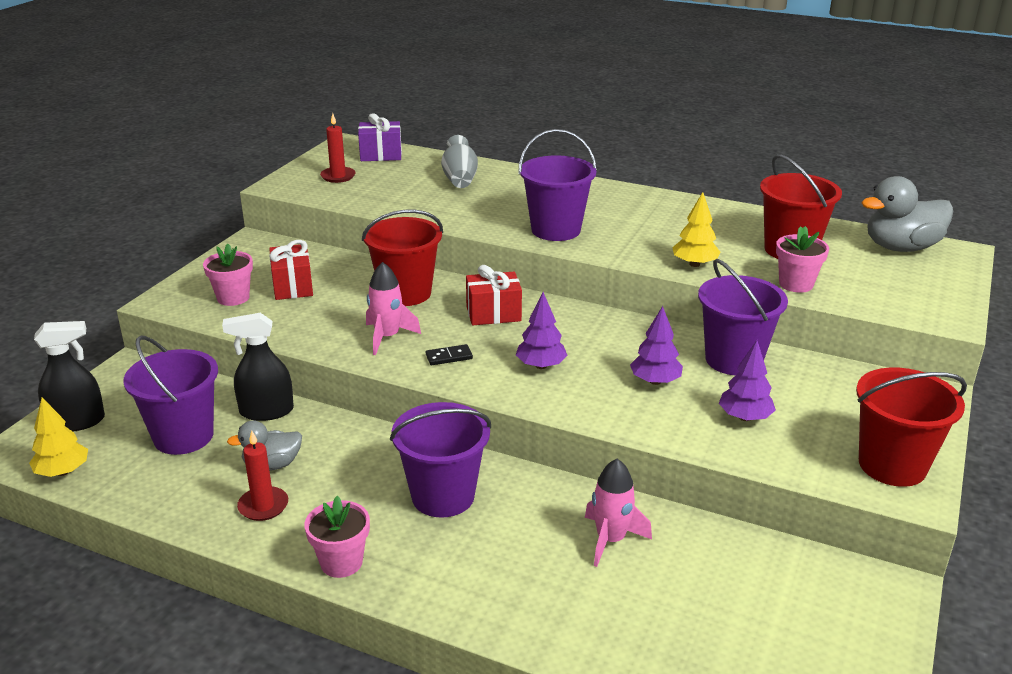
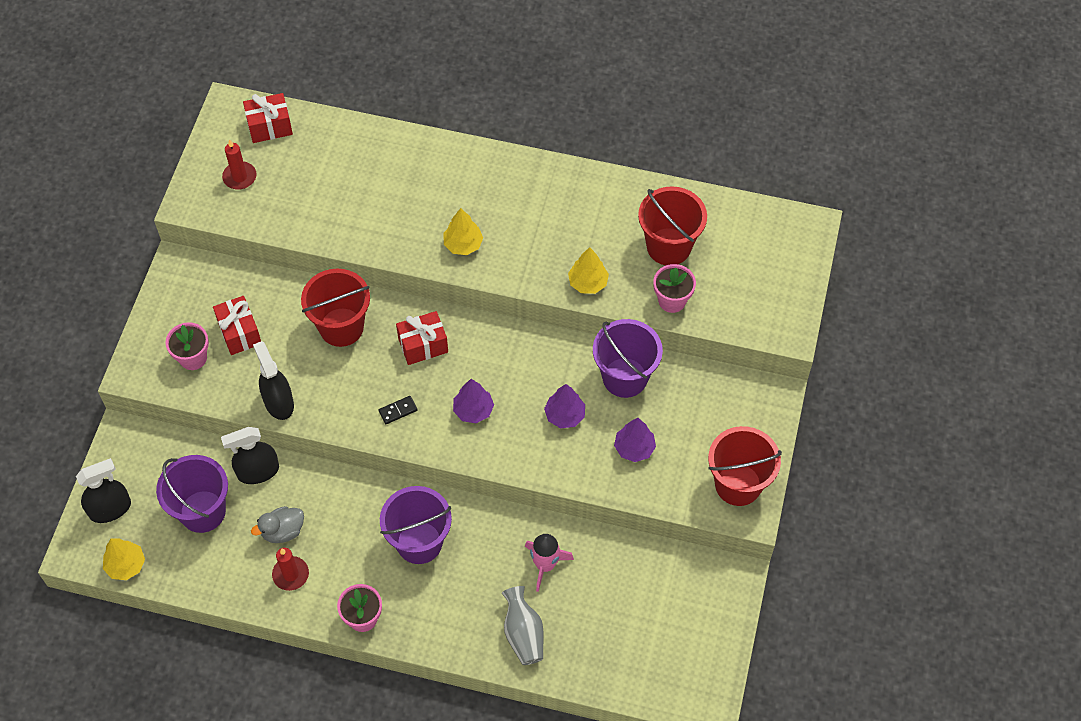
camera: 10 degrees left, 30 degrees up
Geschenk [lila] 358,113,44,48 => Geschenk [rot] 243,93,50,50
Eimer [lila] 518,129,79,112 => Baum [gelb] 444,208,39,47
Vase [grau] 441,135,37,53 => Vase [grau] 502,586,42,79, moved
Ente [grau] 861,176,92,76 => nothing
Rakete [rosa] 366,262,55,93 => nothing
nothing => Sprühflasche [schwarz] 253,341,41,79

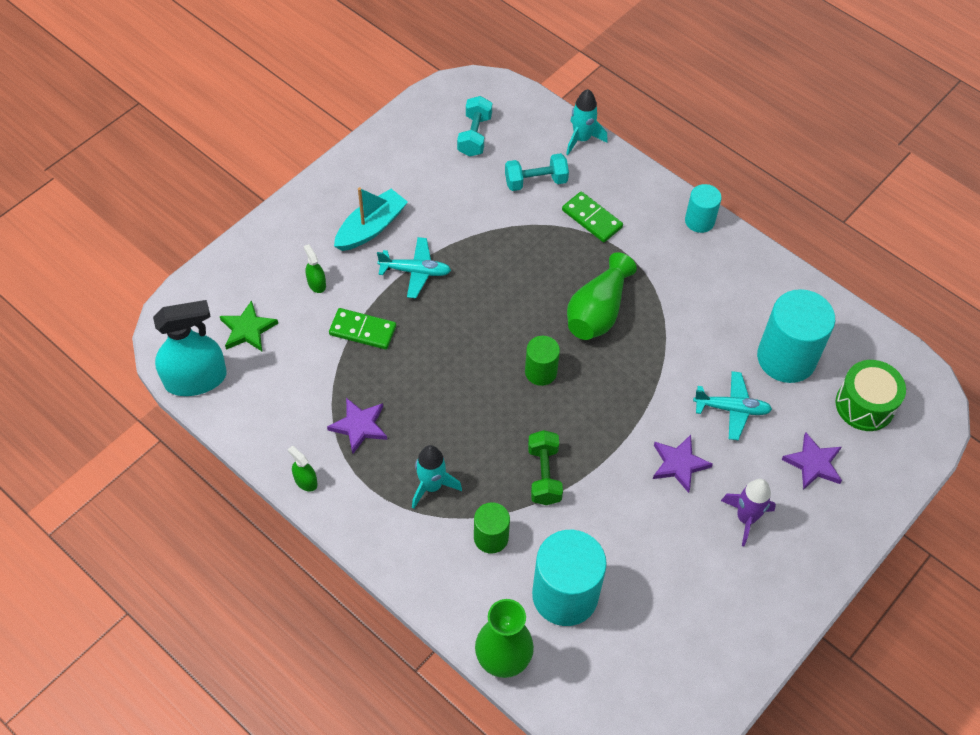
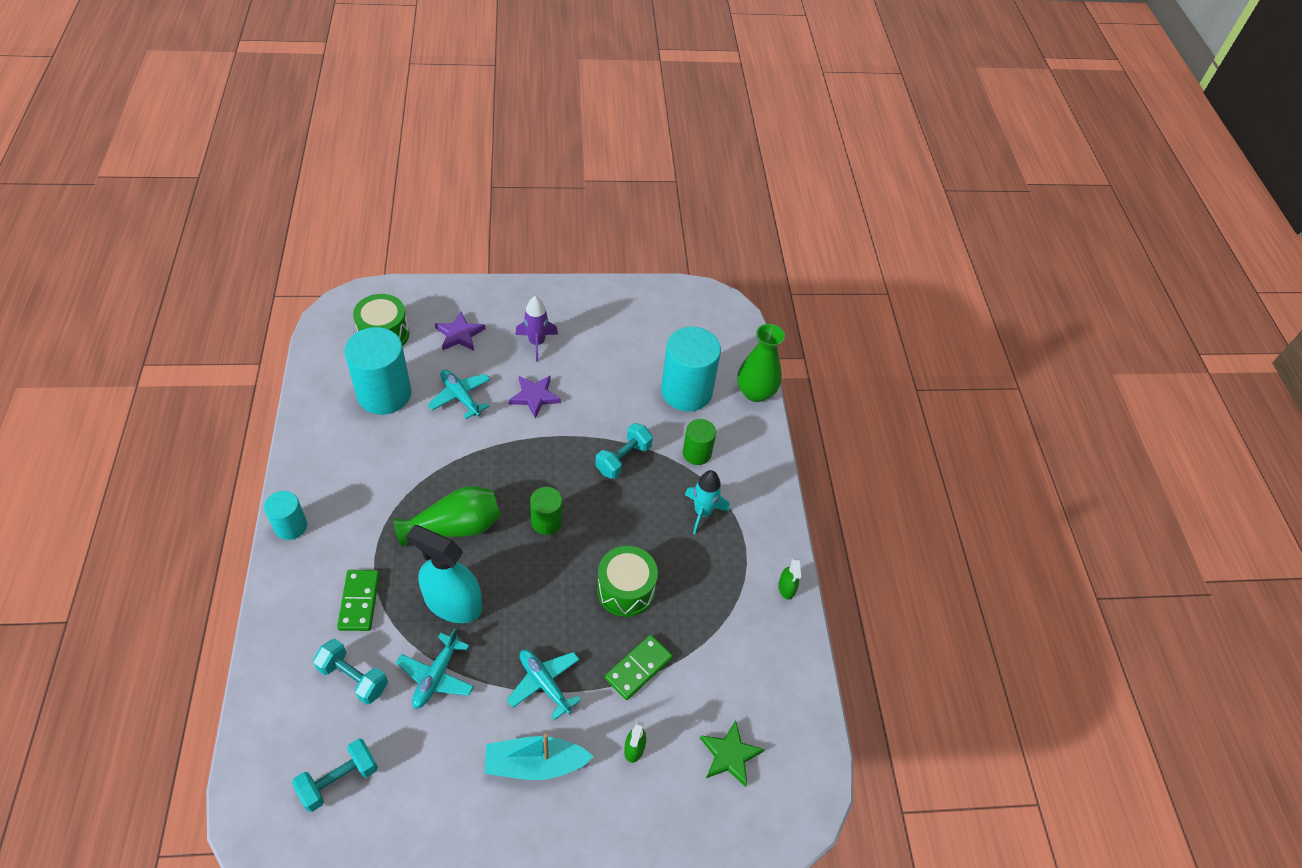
camera: 140 degrees left, 5 degrees down
Rakete [türkis] 566,89,42,66 => nothing
Sprühflasche [türkis] 153,300,74,96 => Sprühflasche [türkis] 406,525,76,98, moved
Dominostein [grün] 329,308,67,42 => Dominostein [grün] 605,635,68,65, 75 degrees clockwise
Stern [lila] 327,398,60,56 => nothing
Hantel [grün] 528,430,35,75 => Hantel [türkis] 595,423,58,56
nothing => Trommel [grün] 597,546,61,71
nothing => Flugzeug [türkis] 396,629,78,80

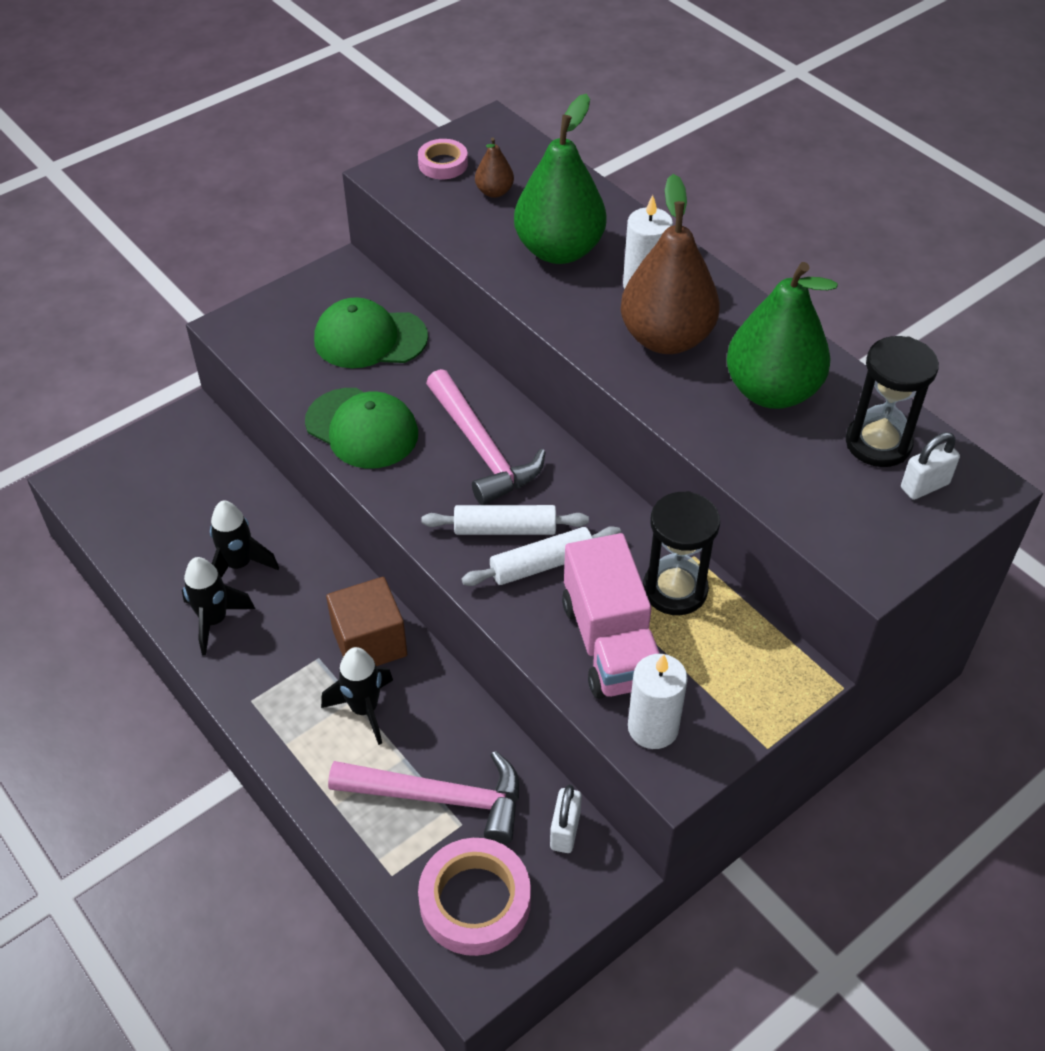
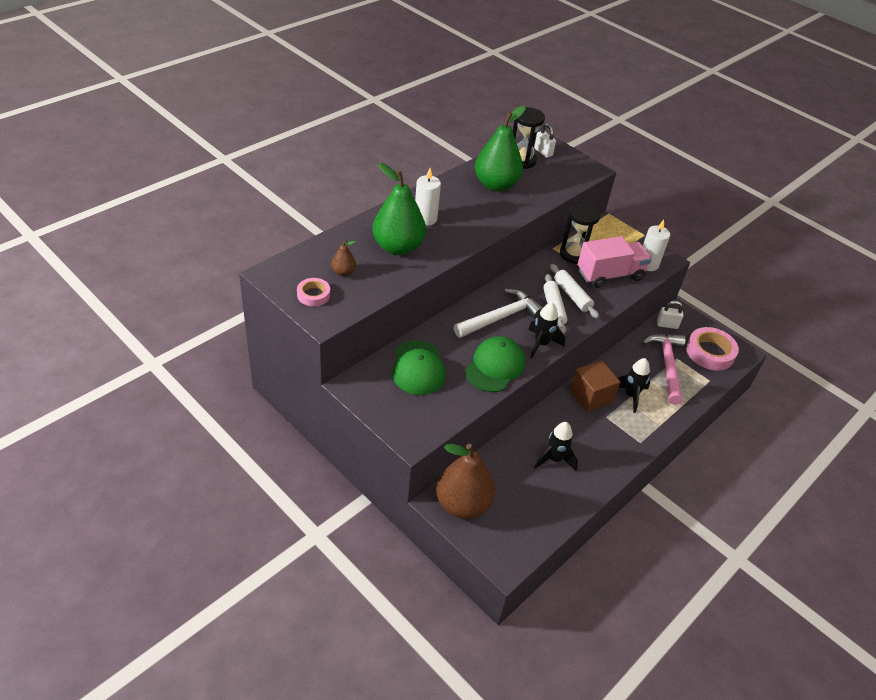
camera: 100 degrees left, 5 degrees down
Birne [braun] 620,174,100,180 => Birne [braun] 436,444,59,75, moved
Hammer [rosa] 426,369,120,136 => Hammer [weiß] 454,289,90,49
Rakete [schwarz] 182,557,73,99 => Rakete [schwarz] 528,302,37,56, moved

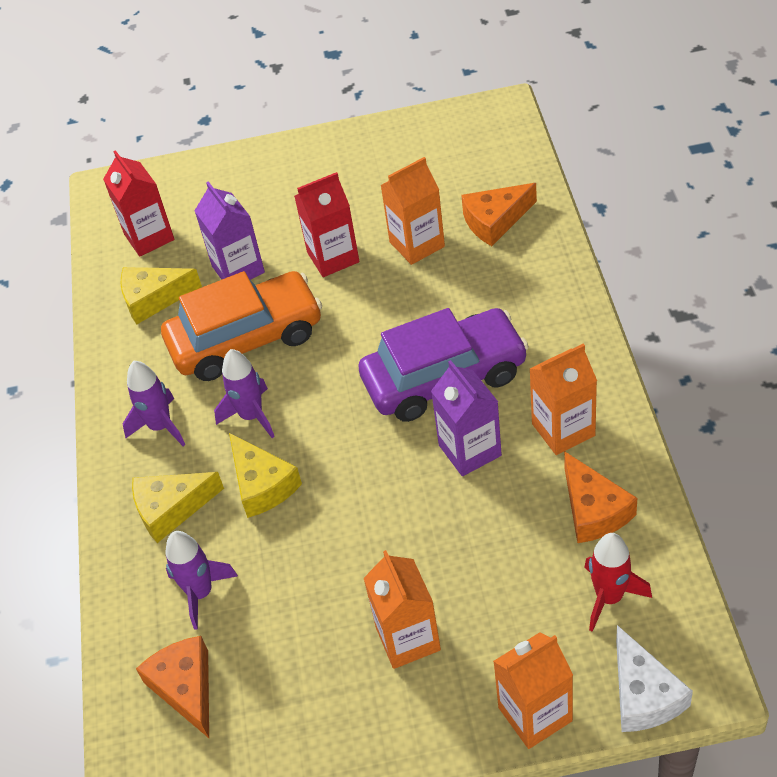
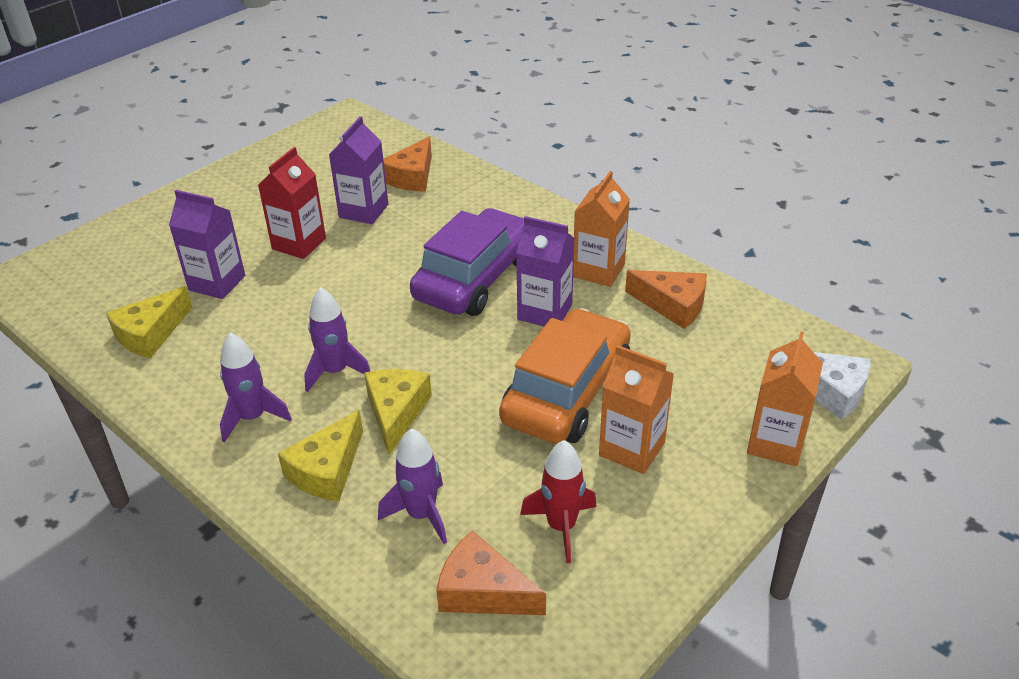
camera: 45 degrees left, 10 degrees down
Getränkekarton [rot] 103,150,72,107 => nothing
Getränkekarton [orange] 381,157,64,108 => Getränkekarton [lila] 329,116,59,108
Auto [orange] 161,271,161,110 => Auto [orange] 499,308,132,136, moved
Käse [gelb] 229,433,73,85 => Käse [gelb] 364,369,68,85, 105 degrees counterclockwise
Rakete [rot] 584,533,68,99 => Rakete [rot] 520,440,77,123, moved

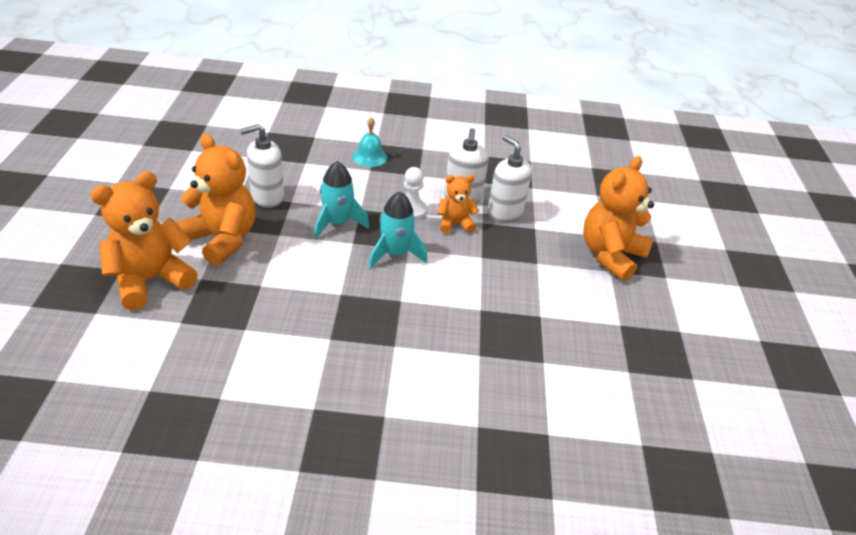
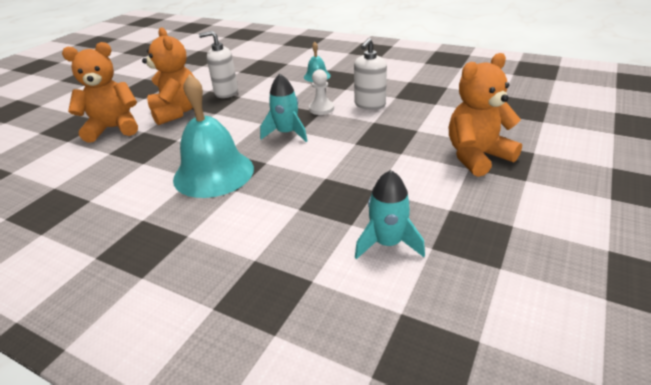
camera: 30 degrees right, 5 degrees down
Seifenspender [weiß] 488,135,44,87 => nothing
Rakete [türkis] 314,161,55,78 => Rakete [türkis] 355,170,70,89, moved
Teddybär [orange] 437,175,42,59 => nothing
nothing => Glocke [türkis] 173,74,81,124

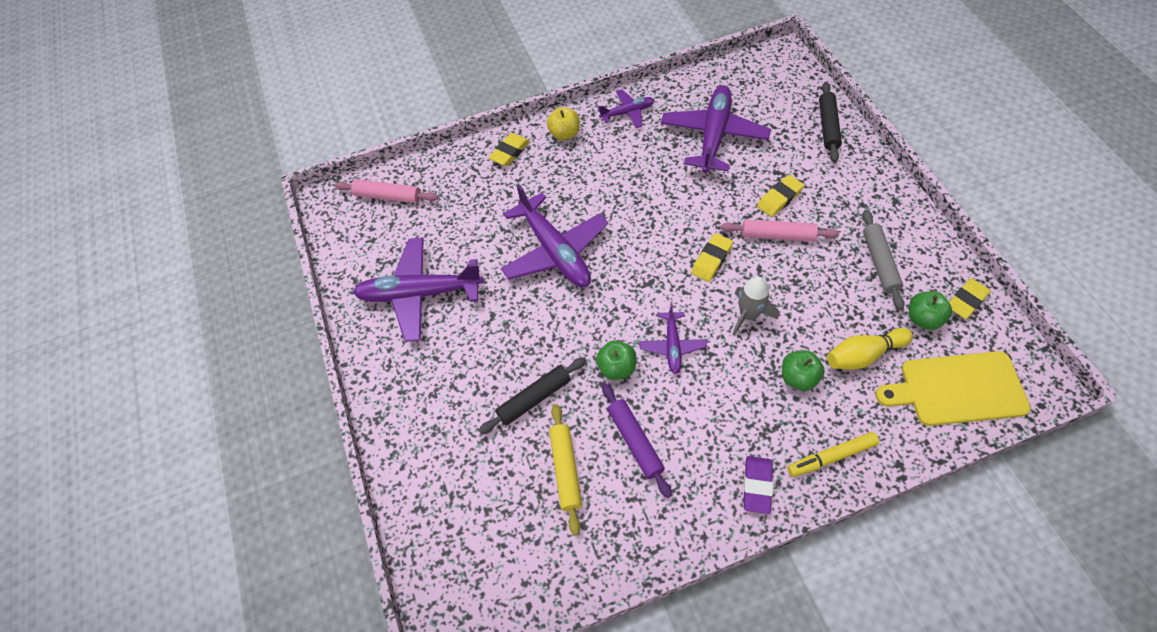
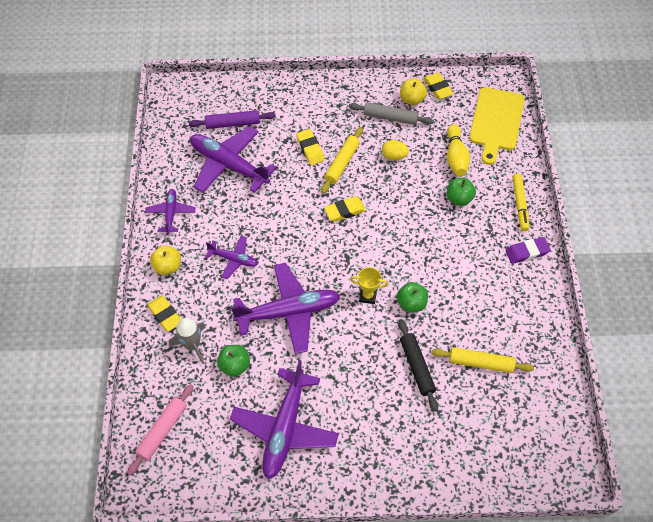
camera: 75 degrees left, 0 degrees up
Nudelholz [schwarz] 819,82,23,80 => nothing
Nudelholz [rosa] 721,219,118,23 => Nudelholz [gelb] 321,127,42,67
Radiergummi [gelb] 691,233,42,49 => Radiergummi [gelb] 324,197,42,25, 75 degrees counterclockwise
Rakete [grau] 732,277,46,59 => Rakete [grau] 169,318,36,46, moved
Apfel [grün] 909,291,43,39 => Apfel [grün] 217,345,33,32, moved
Flugzeug [lila] 639,303,68,71 => Flugzeug [lila] 205,236,53,43, moved
Nudelholz [lila] 602,383,70,115 => Nudelholz [lila] 189,110,87,19, moved
Radiergummi [lila] 743,456,30,58 => Radiergummi [lila] 505,237,46,27, 45 degrees counterclockwise
nothing => Apfel [gelb] 400,79,27,26
nothing => Ei [gelb] 382,140,27,20
nothing => Pokal [gelb] 350,267,38,37

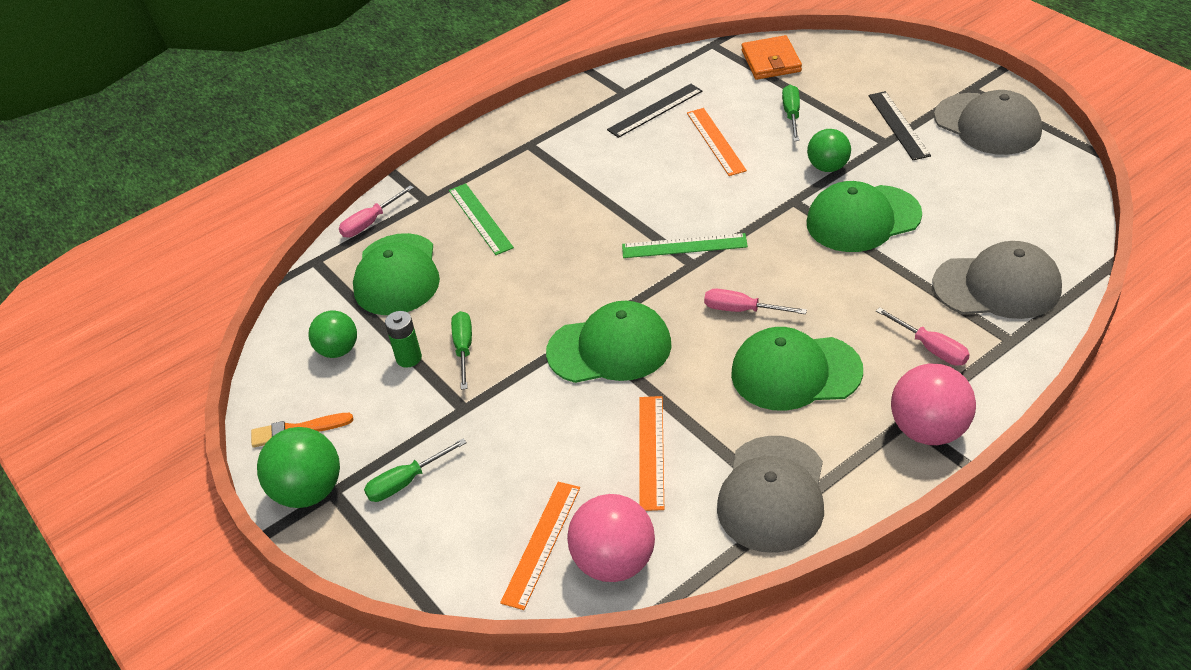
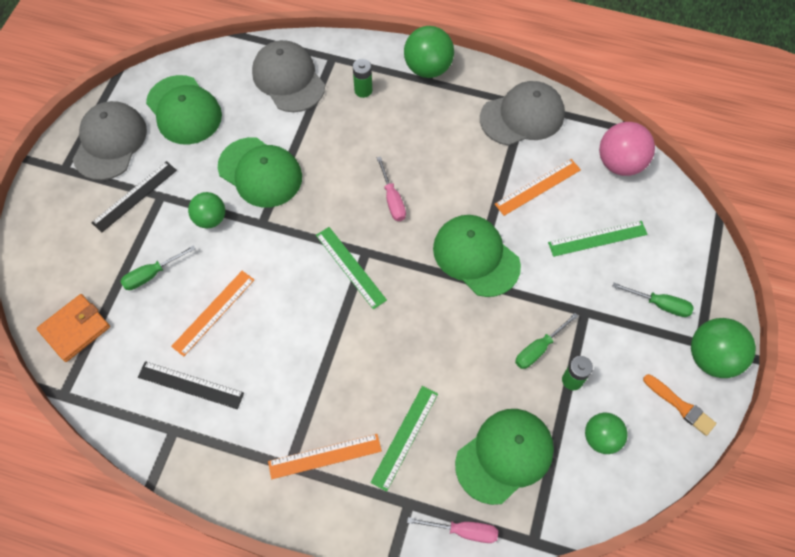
camera: 130 degrees left, 20 degrees up
Schraubenzieher [rosa] 876,307,94,59 => Batterie [grün] 353,59,19,39
Kappe [grün] 731,327,132,84 => Kappe [grün] 146,75,76,70, moved
Ball [rosa] 891,364,85,81 => Ball [grün] 404,26,50,52
Lineal [orange] 500,482,80,128 => Lineal [orange] 268,434,114,45, moved
nothing => Lineal [grün] 548,221,100,36

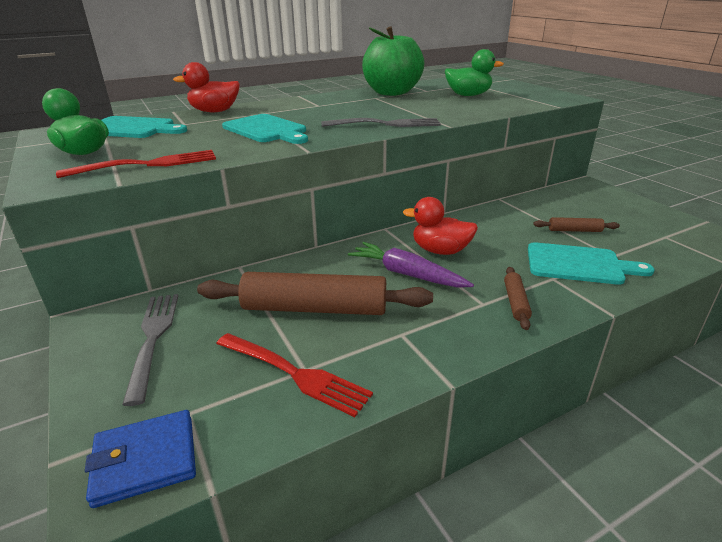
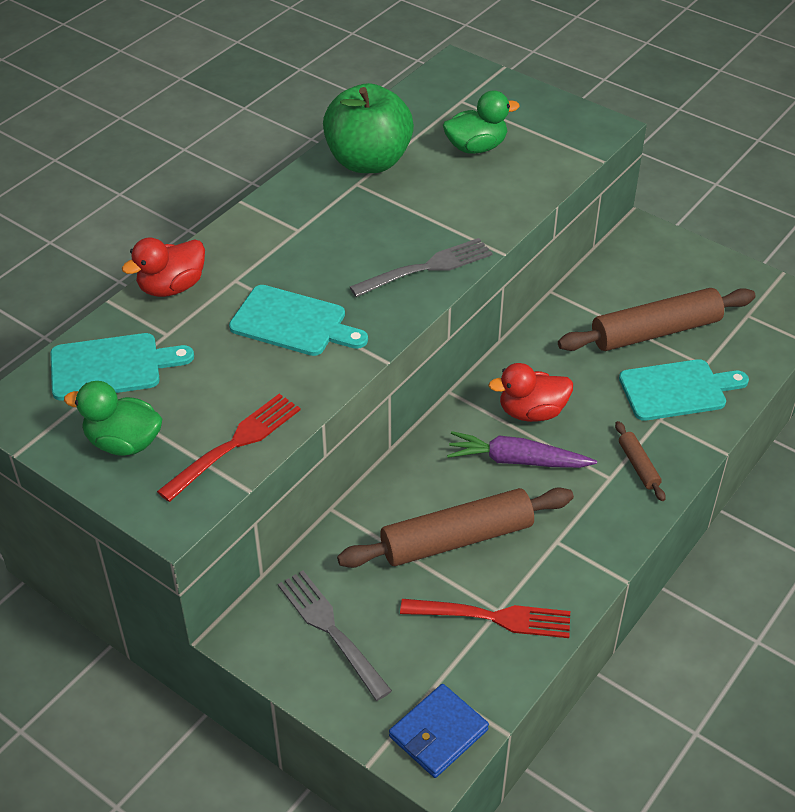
camera: 25 degrees left, 15 degrees up
Nudelholz [braun] 533,217,87,15 => Nudelholz [braun] 558,288,198,63, x2.21

